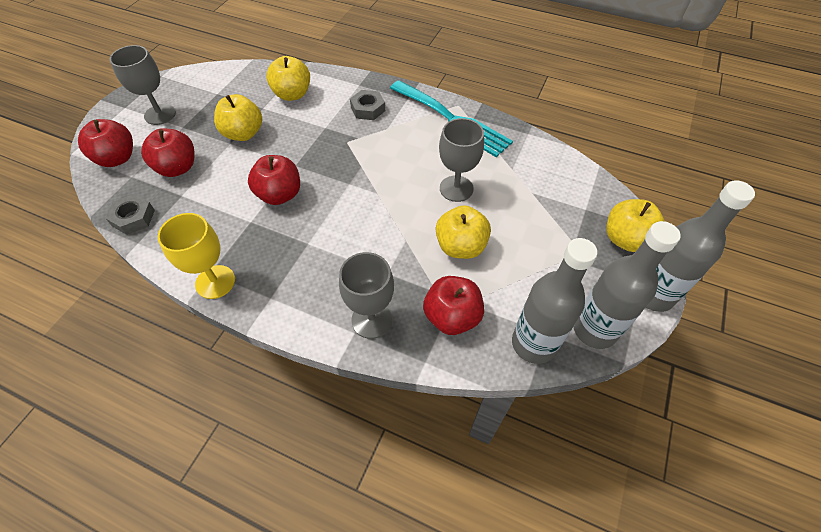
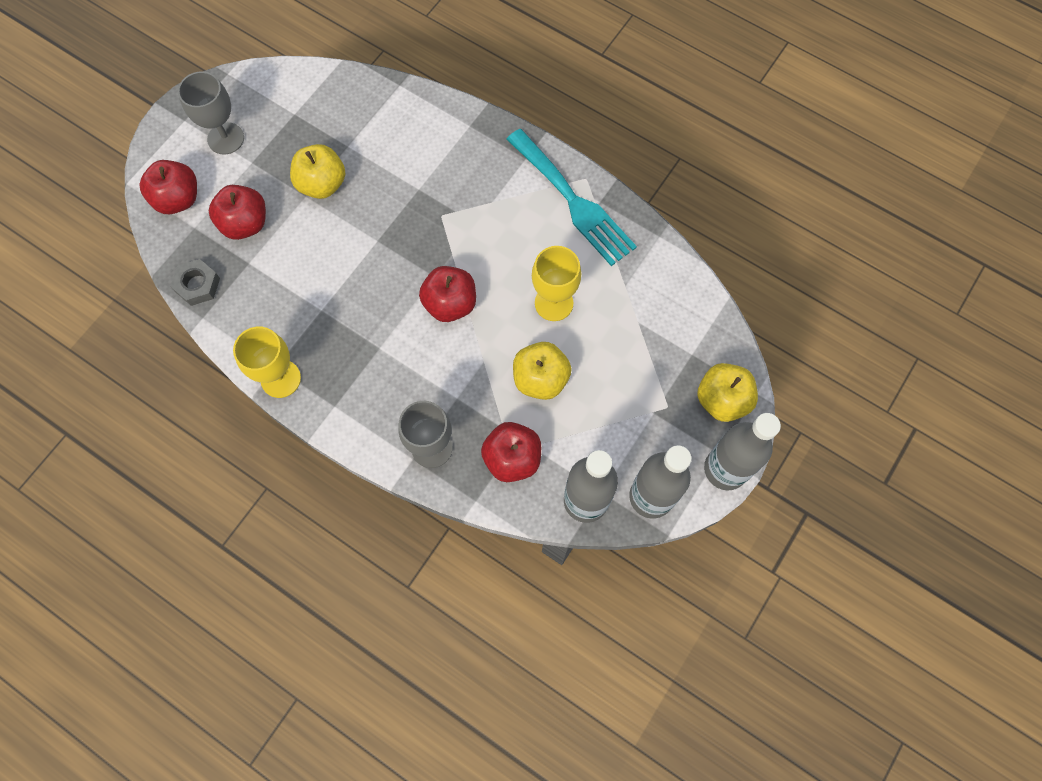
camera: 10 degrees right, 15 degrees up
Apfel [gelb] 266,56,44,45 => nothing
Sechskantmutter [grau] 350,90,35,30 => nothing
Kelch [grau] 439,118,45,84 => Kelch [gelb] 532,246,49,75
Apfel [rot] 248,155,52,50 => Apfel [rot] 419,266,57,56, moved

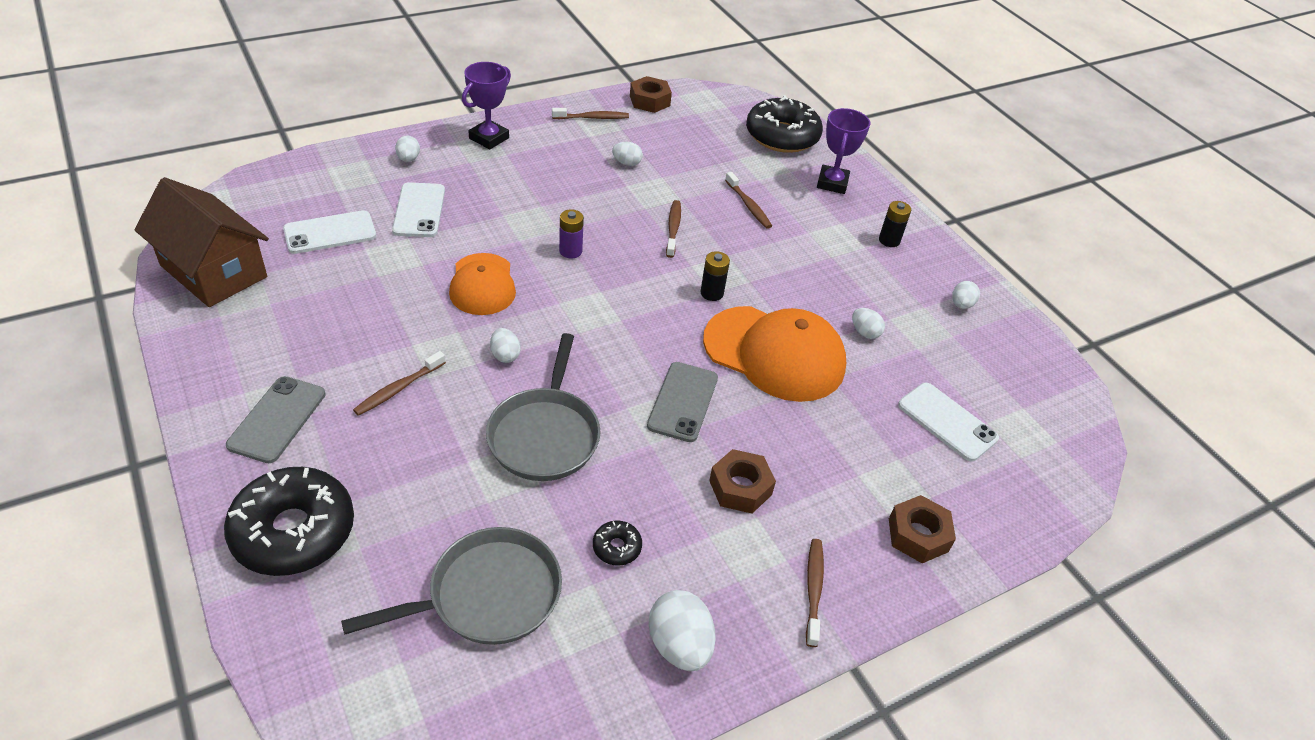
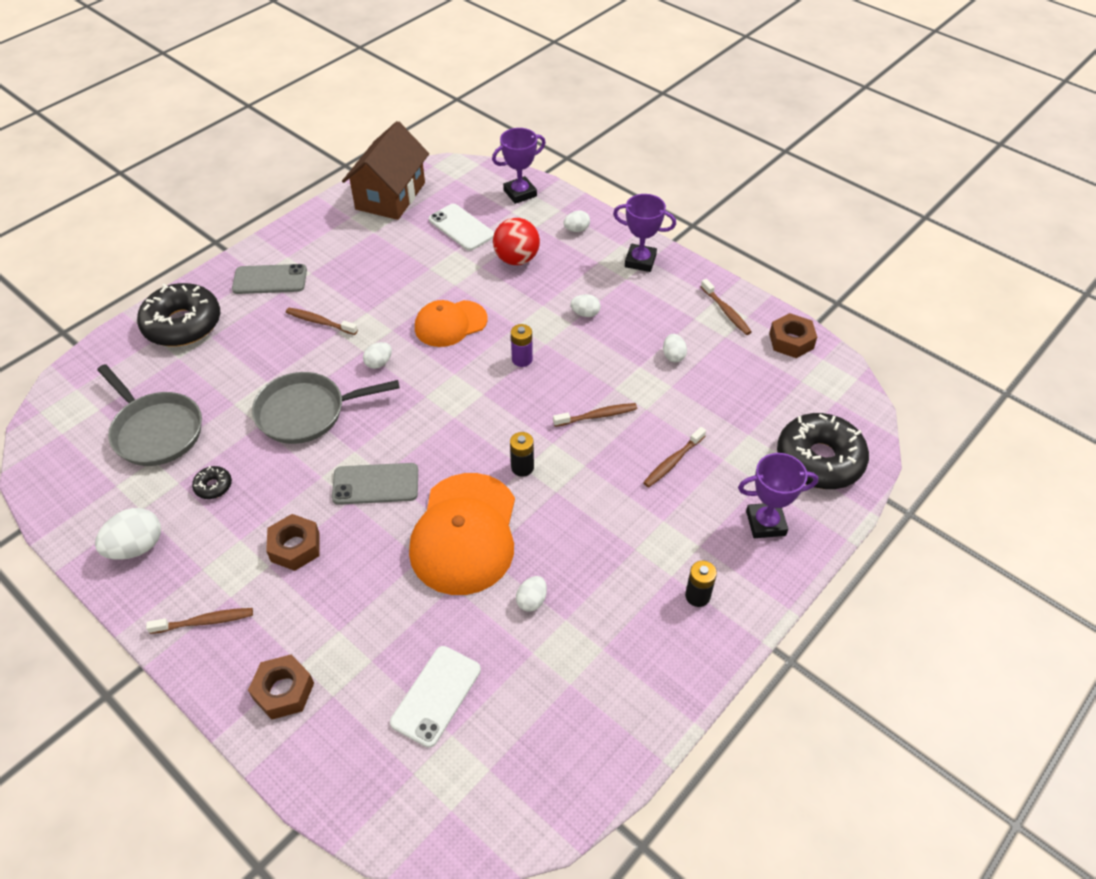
camera: 75 degrees right, 5 degrees up
Handy [weiß] 392,182,53,55 => Ball [rot] 493,218,47,47
Ei [weiß] 952,281,28,28 => Ei [weiß] 570,294,30,23, moved
nothing => Pokal [lila] 492,128,54,76

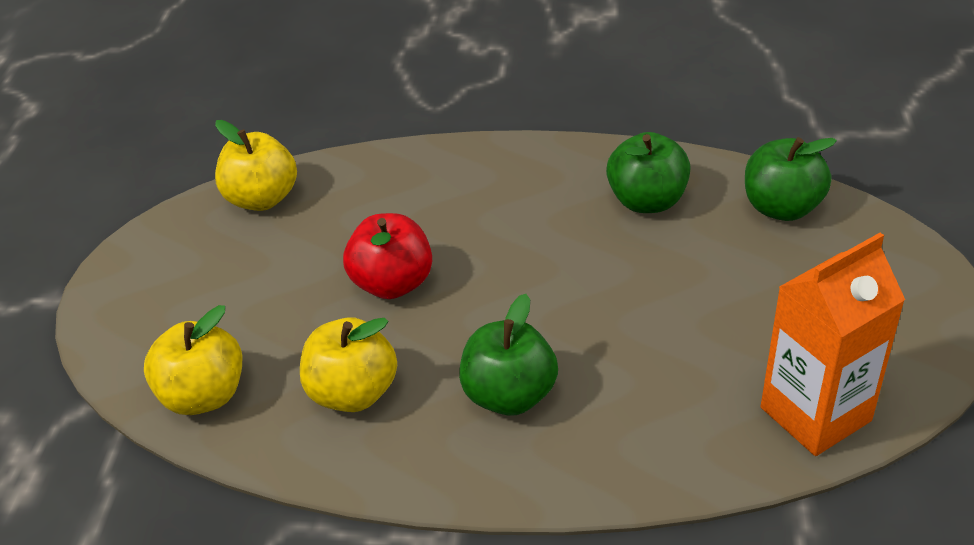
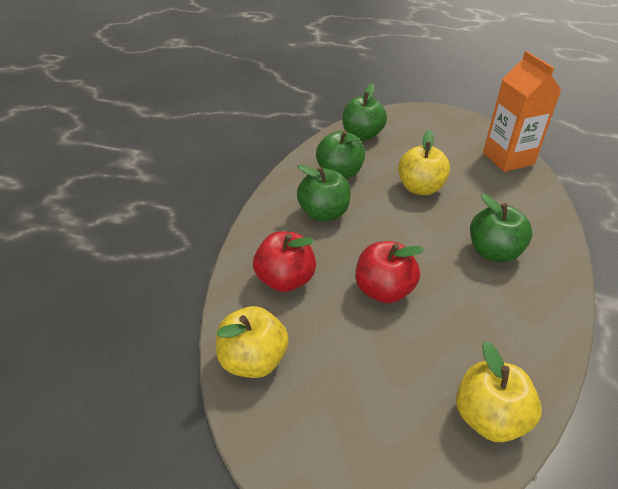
camera: 80 degrees left, 0 degrees up
Apfel [gelb] 300,317,97,95 => Apfel [gelb] 398,130,52,65, moved
nothing => Apfel [grün] 297,165,54,56
nothing => Apfel [rot] 253,231,63,61

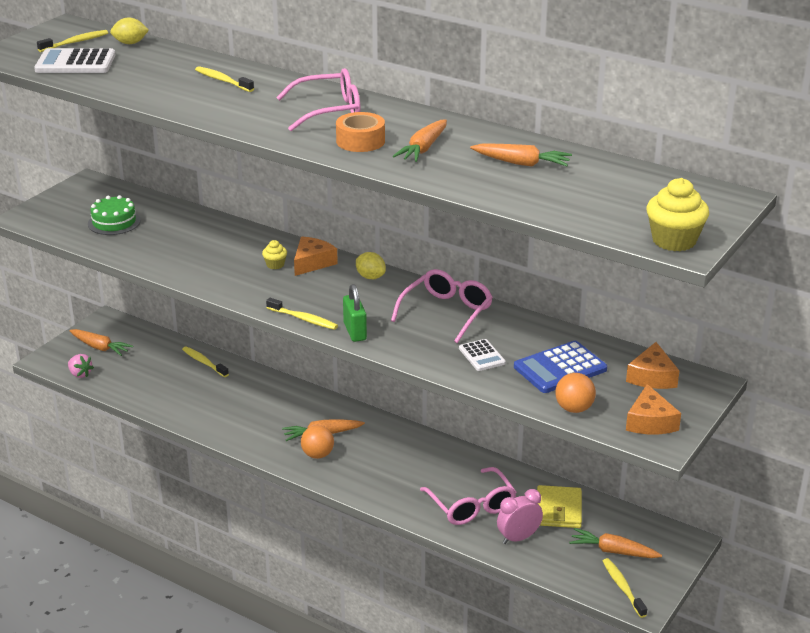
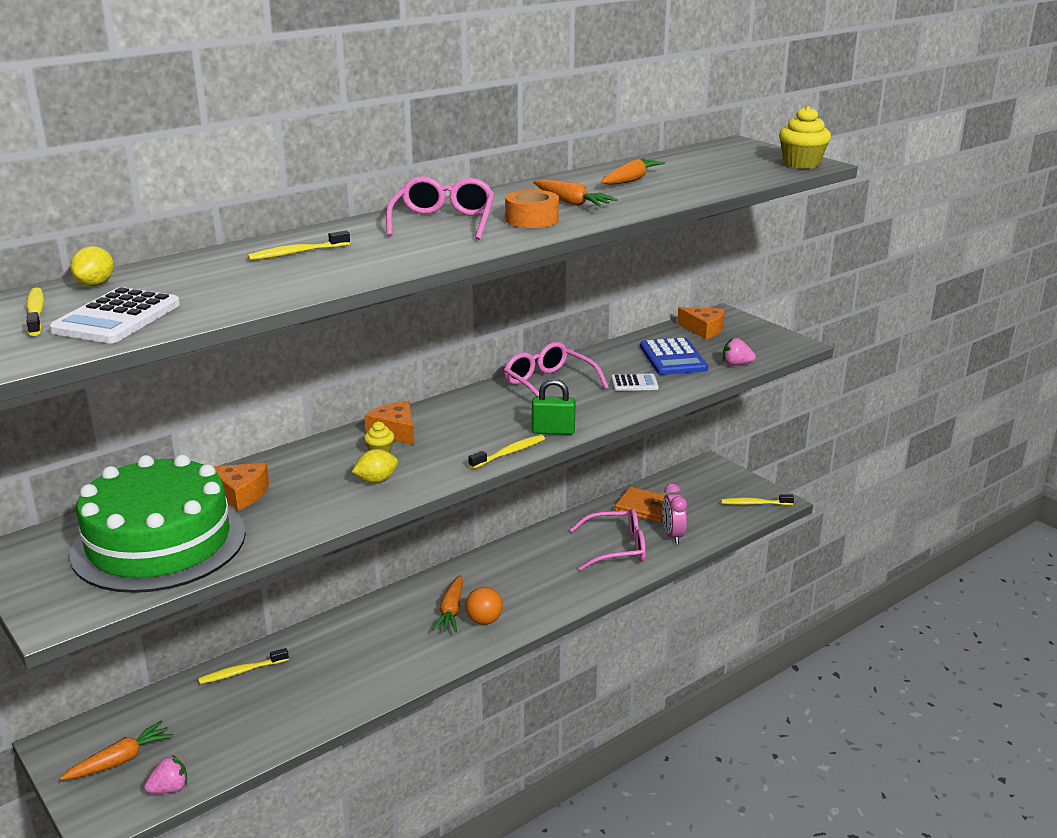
camera: 70 degrees left, 5 degrees down
Kuchen [grün] 88,195,53,40 => Kuchen [grün] 70,454,176,139, x2.22
Zitrone [gelb] 356,252,30,27 => Zitrone [gelb] 352,449,46,34, moved
Ball [orange] 555,373,41,40 => Erdbeere [rosa] 723,338,33,27
Käse [orange] 626,384,55,50 => Käse [orange] 213,463,56,48, moved
Geldbörse [gelb] 537,485,45,43 => Geldbörse [orange] 615,487,50,36
Karotte [orange] 569,528,93,30 => nothing

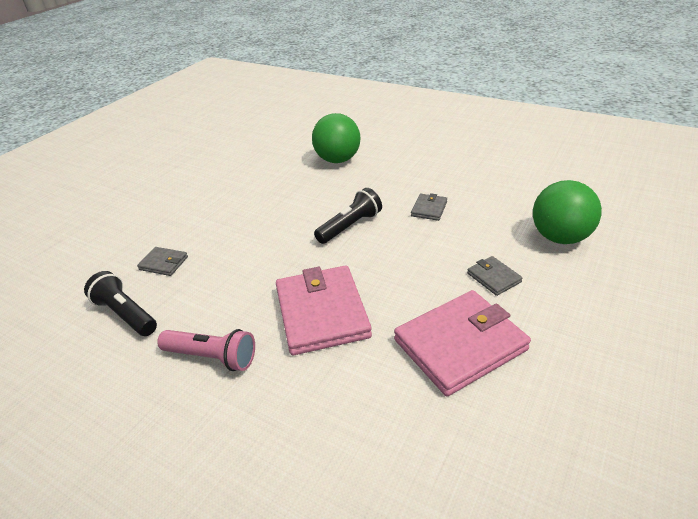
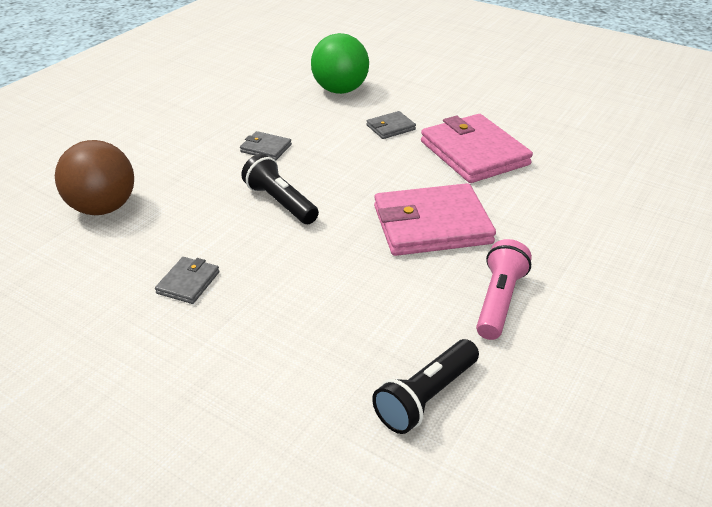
camera: 90 degrees left, 0 degrees up
Ball [grün] 312,113,48,50 => Ball [braun] 55,140,79,75
Geldbörse [grau] 137,247,51,29 => Geldbörse [grau] 155,257,64,47, moved

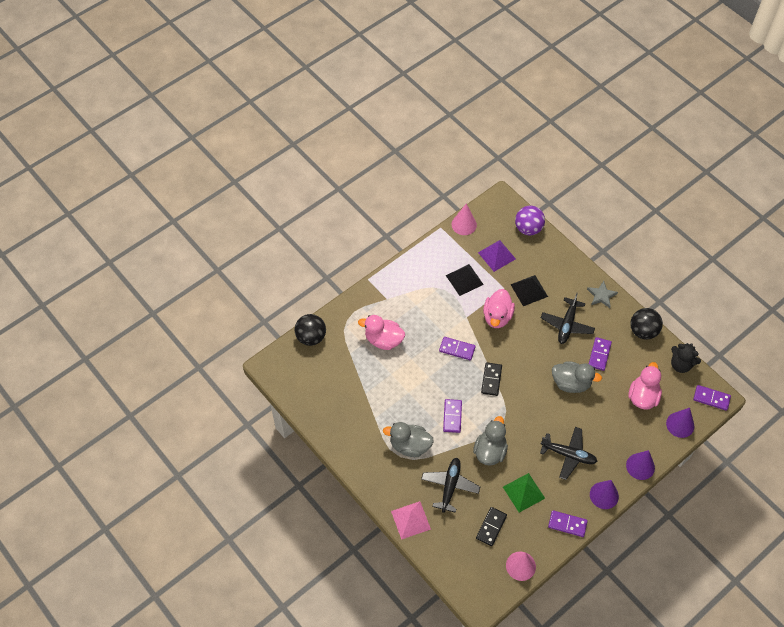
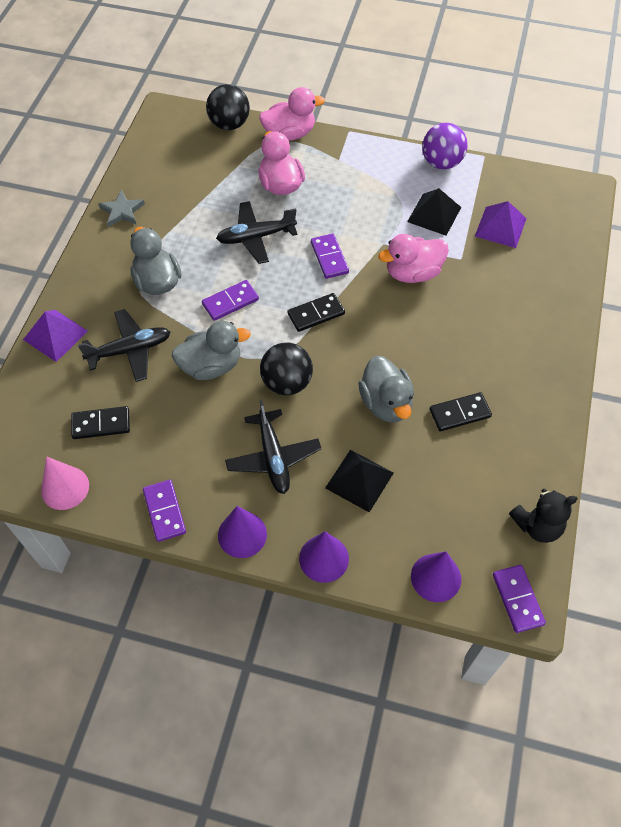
camera: 55 degrees right, 0 degrees up
Kegel [rosa] 452,204,25,31 => nothing
Ball [lila] 515,206,30,29 => Ball [lila] 422,123,45,46, moved
Pyramide [schwarz] 510,275,38,31 => Pyramide [schwarz] 325,450,69,62, moved
Stern [grau] 587,281,31,27 => Stern [grau] 99,190,46,37, moved
Flugzeug [schwarz] 541,293,54,51 => Flugzeug [schwarz] 216,201,81,63, moved
Ball [schwarz] 630,308,33,32 => Ball [schwarz] 260,343,53,52, moved
Dominostein [lila] 589,337,23,34 => Dominostein [schwarz] 430,392,62,39
Teddybär [schwarz] 671,343,30,30 => Teddybär [schwarz] 509,489,69,54, 105 degrees counterclockwise
Ente [rosa] 628,362,34,48 => Ente [rosa] 259,87,66,54, moved
Pyramide [grün] 503,473,42,40 => nothing
Pyramide [rosa] 391,501,40,39 => Pyramide [lila] 23,310,65,52

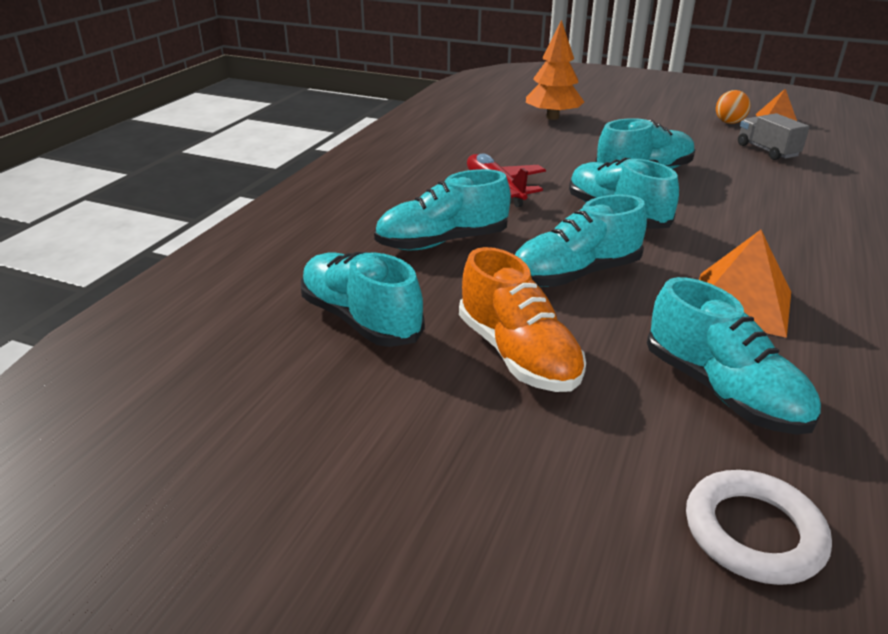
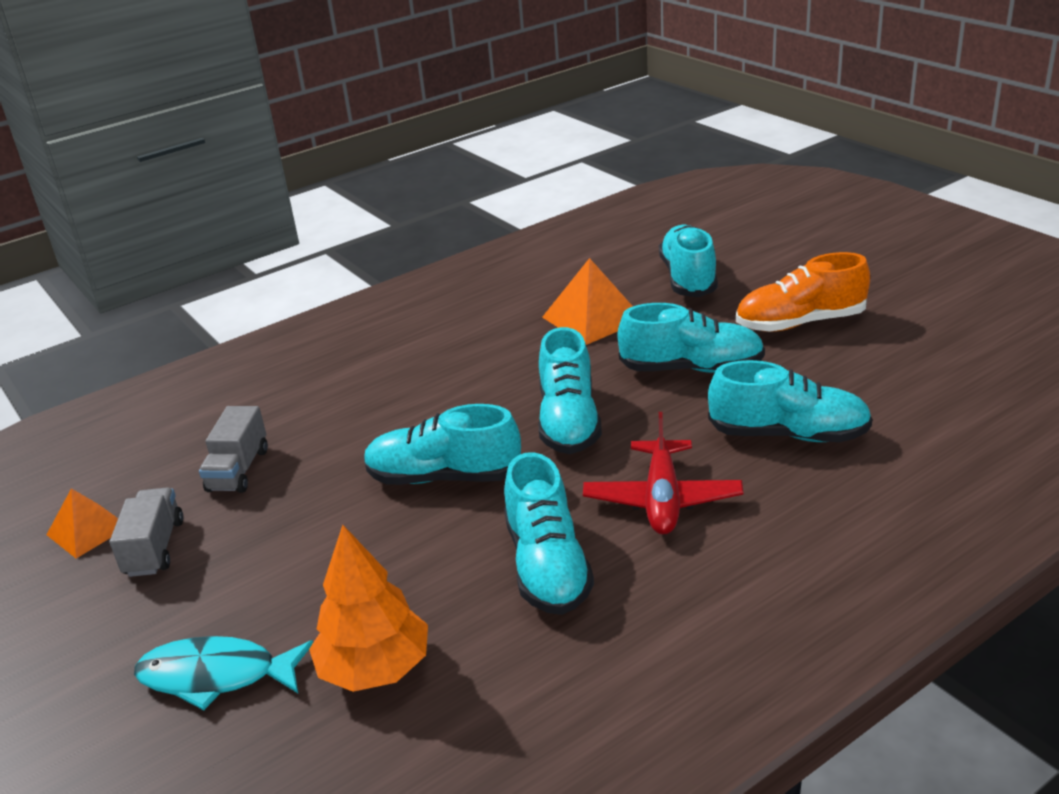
camera: 145 degrees left, 0 degrees up
Ball [orange] 716,90,35,34 => Lastwagen [grau] 109,487,74,90
Schuh [orange] 459,247,127,145 => Schuh [orange] 736,252,134,80, 105 degrees counterclockwise
Schuh [türkis] 301,252,124,95 => Schuh [türkis] 504,452,90,163, moved
Ring [weiß] 686,470,146,115 => nothing
nothing => Fisch [türkis] 134,636,179,74

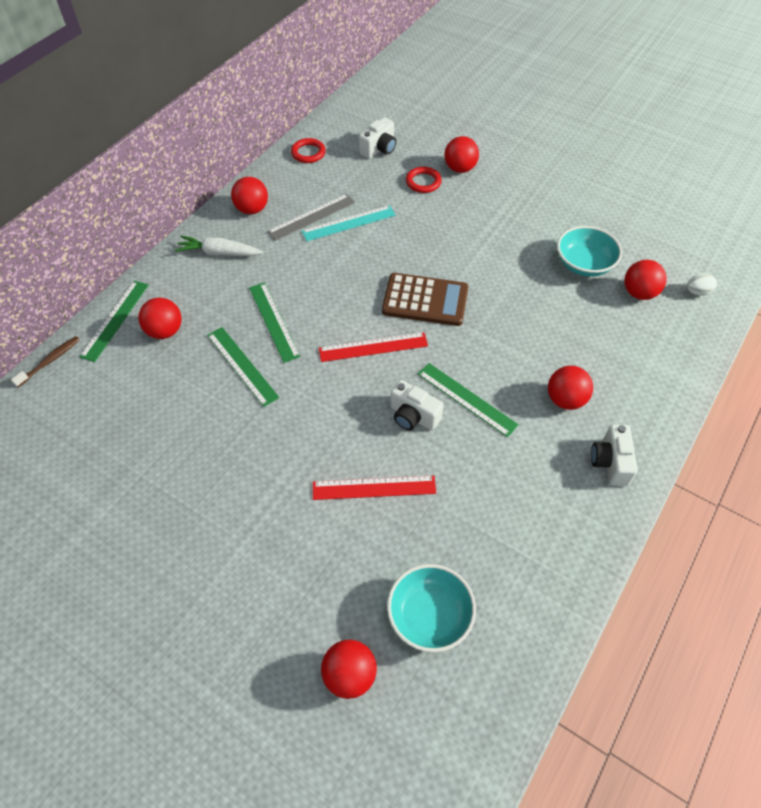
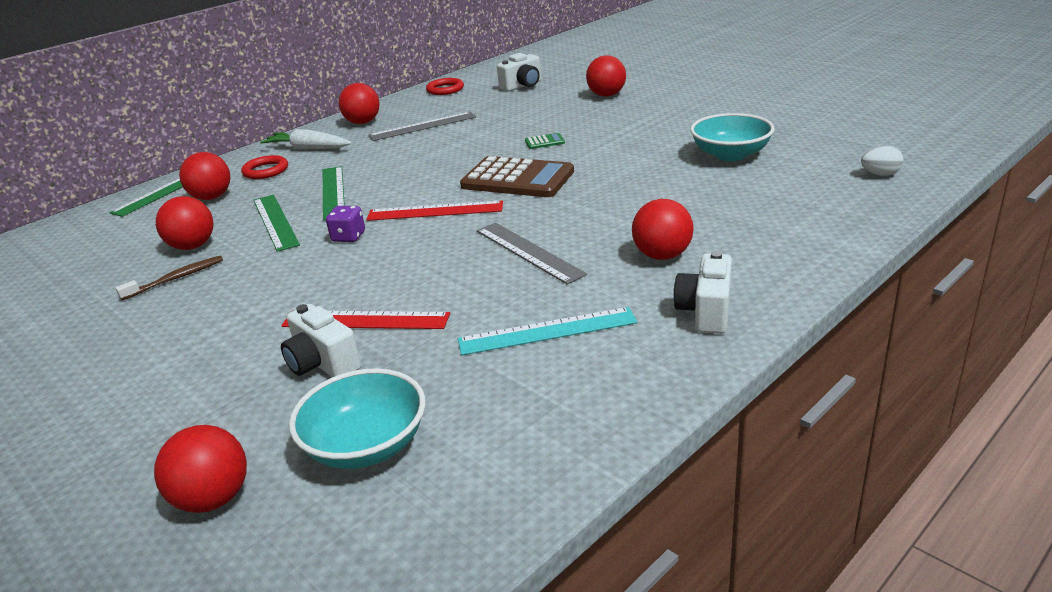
camera: 15 degrees right, 25 degrees down
Ring [rot] 406,167,36,26 => Ring [rot] 241,155,47,24, moved
Lineal [türkis] 302,205,94,36 => Lineal [türkis] 458,307,179,48, moved
Ball [rot] 624,260,43,40 => Ball [rot] 156,196,57,54, moved
Zahnbürste [braun] 11,336,69,51 => Zahnbürste [braun] 116,256,107,44, moved
Lineal [grün] 418,363,101,74 => Lineal [grau] 477,223,110,61
Kamera [weiß] 390,380,54,51 => Kamera [weiß] 281,304,80,73, moved
nothing => Taschenrechner [grün] 525,133,40,16
nothing => Spielwürfel [lila] 326,206,39,36

